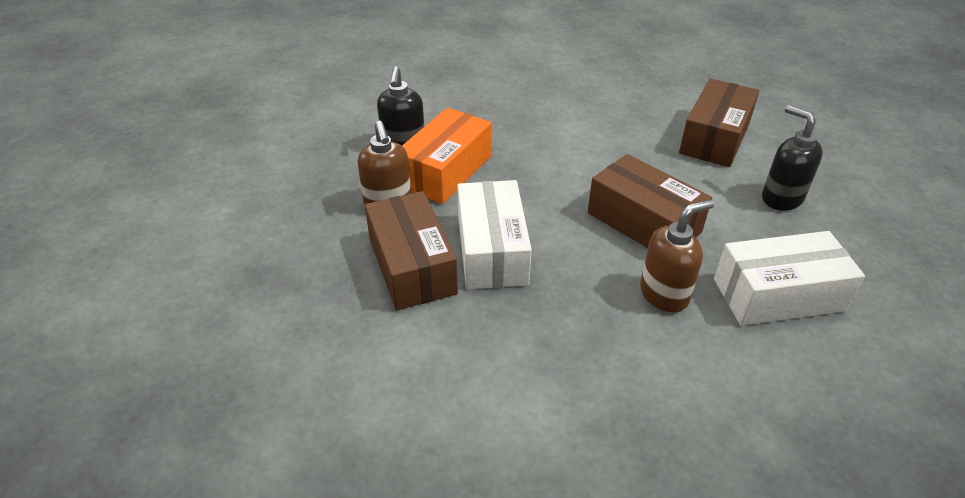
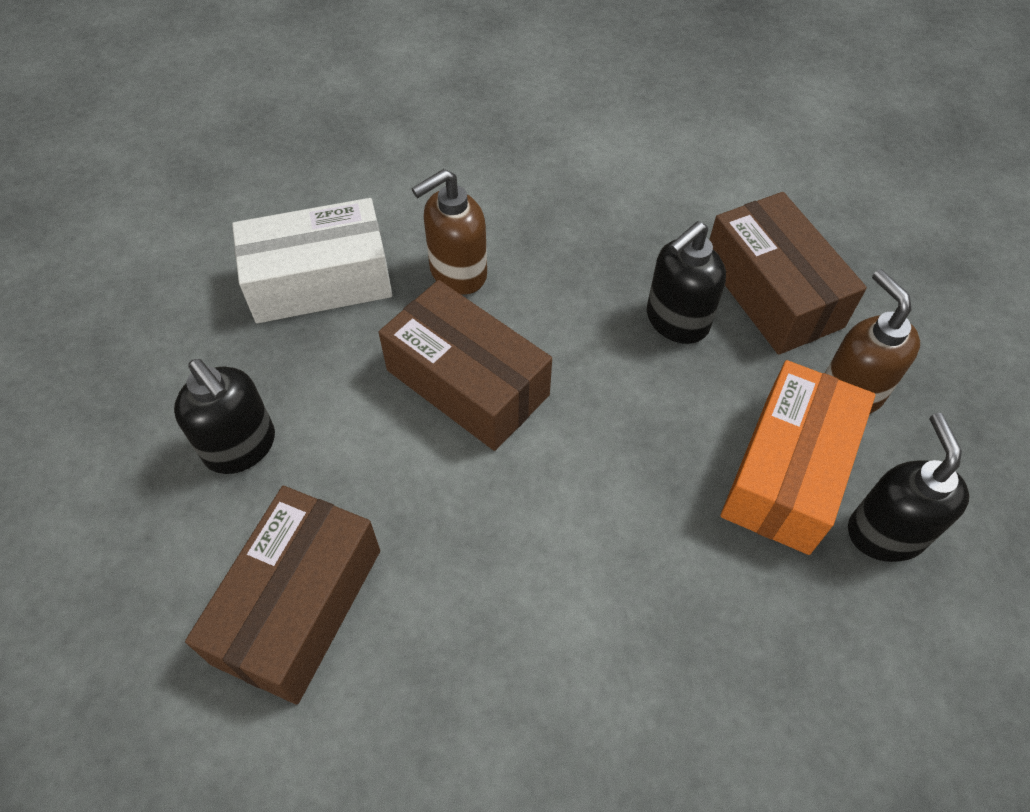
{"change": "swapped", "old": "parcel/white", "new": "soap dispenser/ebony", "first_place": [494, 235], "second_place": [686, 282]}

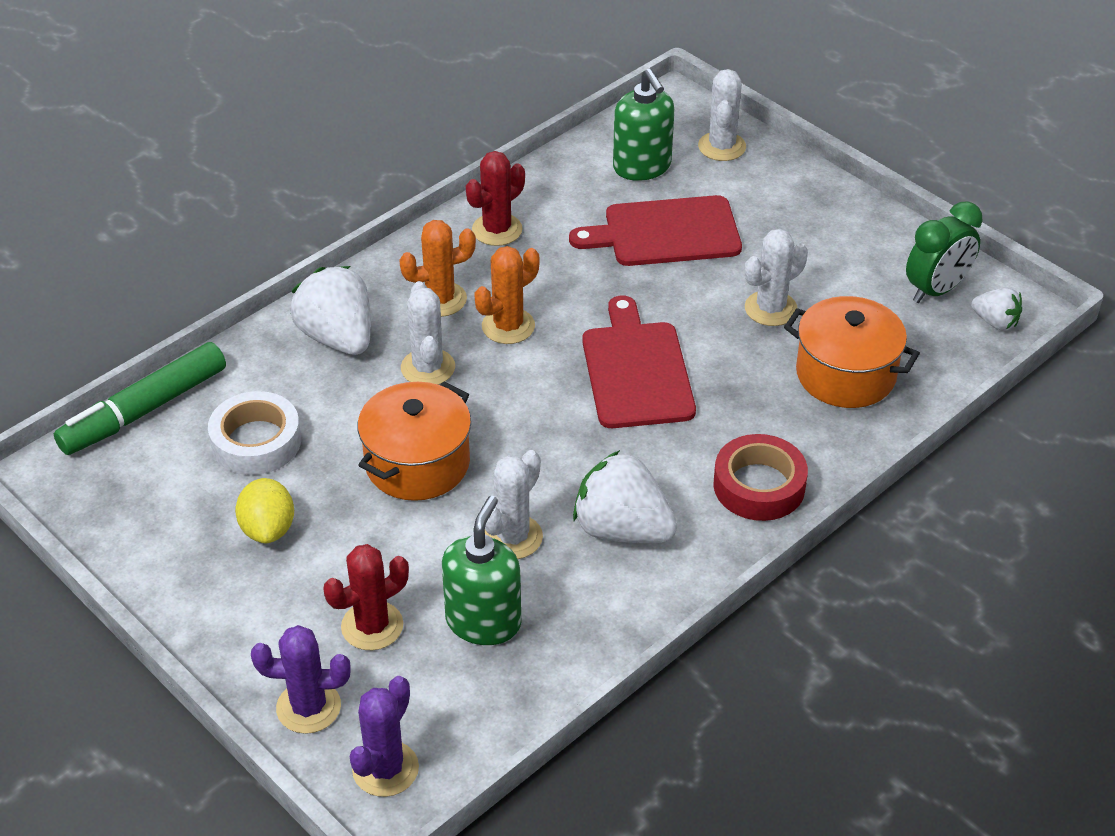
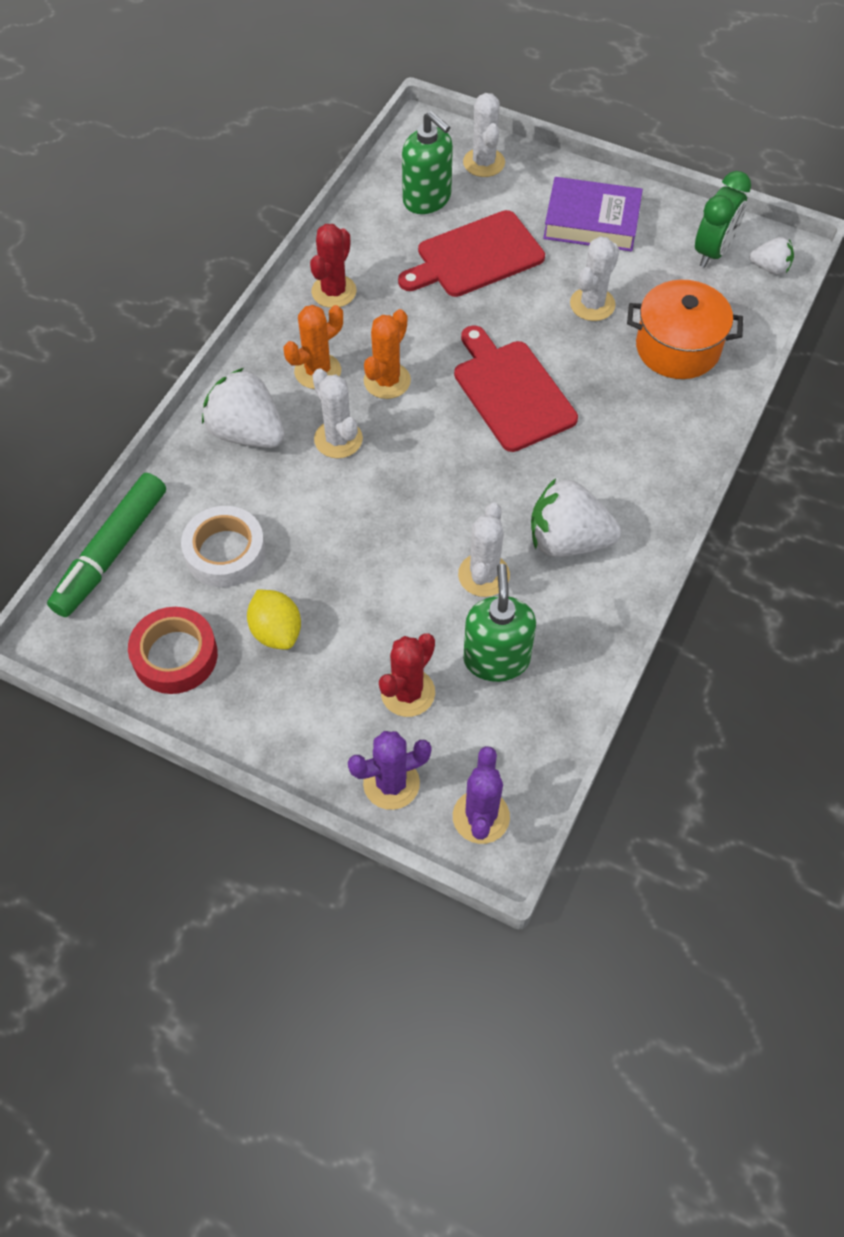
{"change": "gone", "old": "pot/bright orange", "first_place": [414, 441]}
{"change": "new", "new": "hardcover/violet", "second_place": [593, 214]}
{"change": "shifted", "old": "sticky tape/red", "first_place": [761, 477], "second_place": [173, 650]}

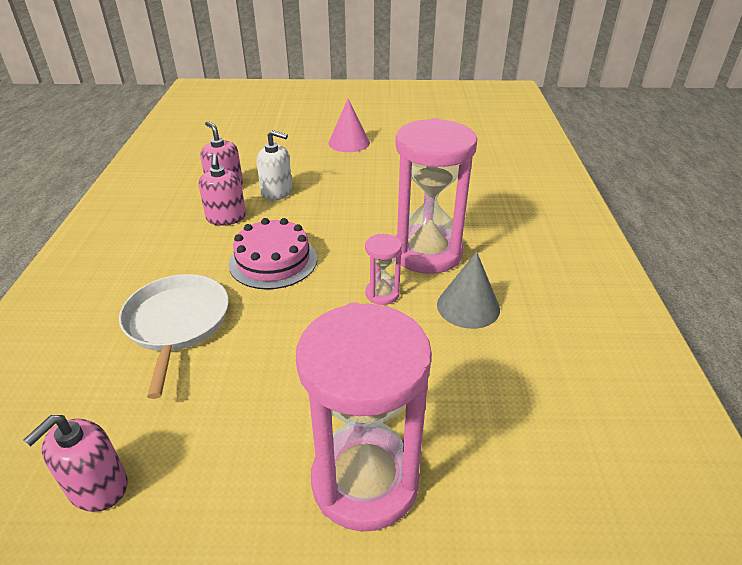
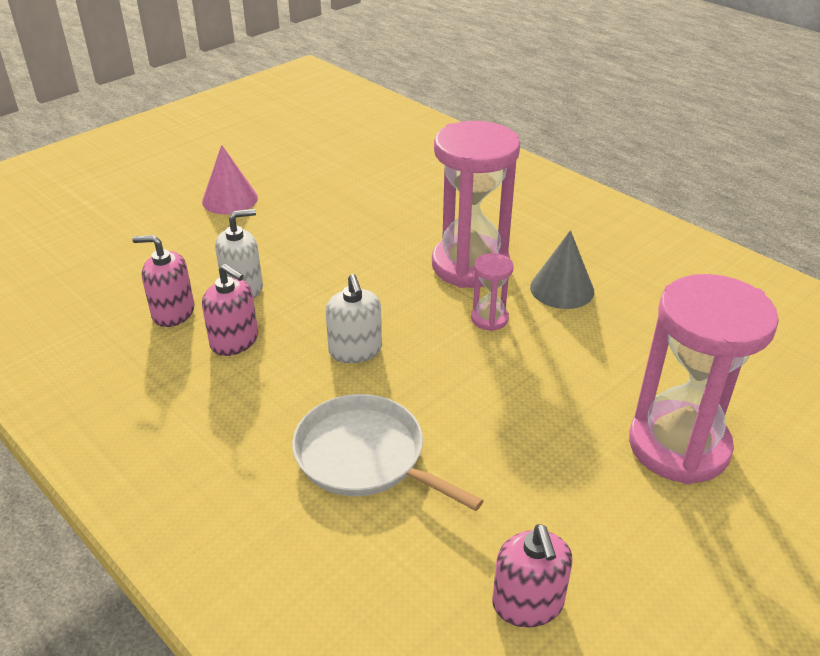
{"change": "swapped", "old": "gateau/rose-pink", "new": "soap dispenser/white", "first_place": [273, 253], "second_place": [353, 318]}

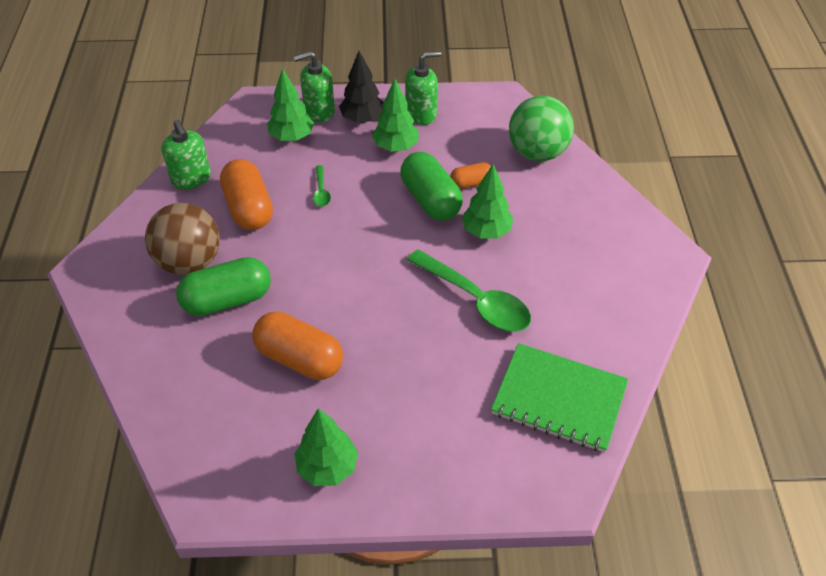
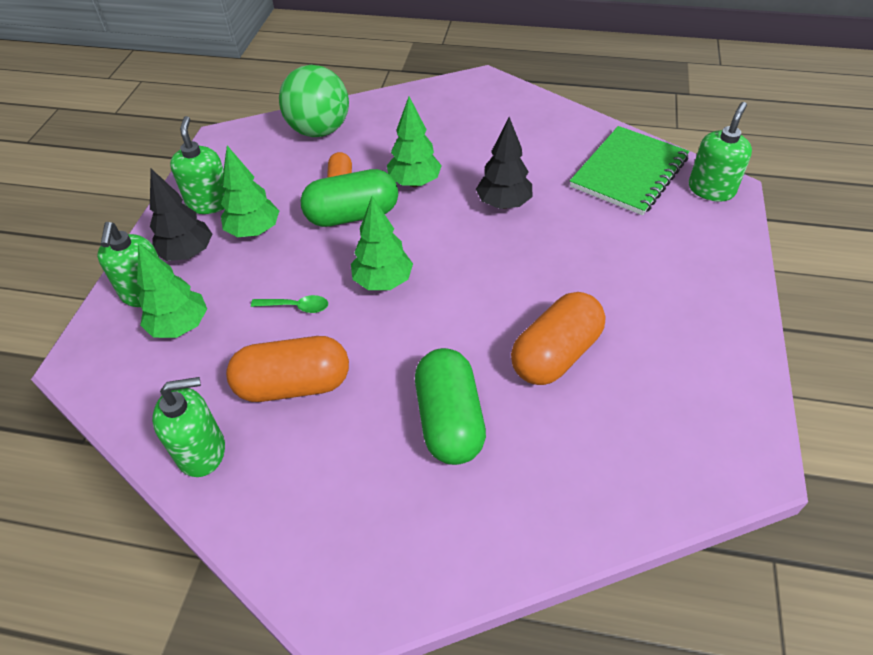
{"change": "gone", "old": "ball/brown", "first_place": [182, 239]}
{"change": "new", "new": "soap dispenser/emerald", "second_place": [720, 152]}
{"change": "shifted", "old": "toy tree/emerald", "first_place": [326, 447], "second_place": [382, 243]}
{"change": "swapped", "old": "spoon/emerald", "new": "toy tree/ebony", "first_place": [469, 290], "second_place": [504, 163]}

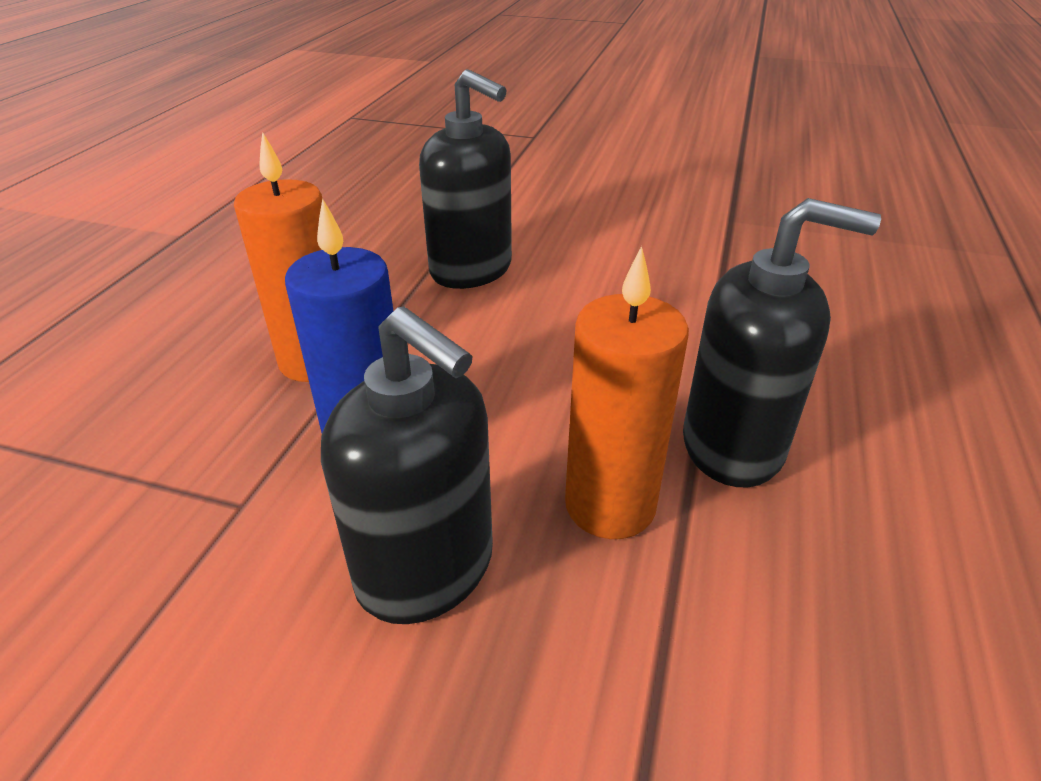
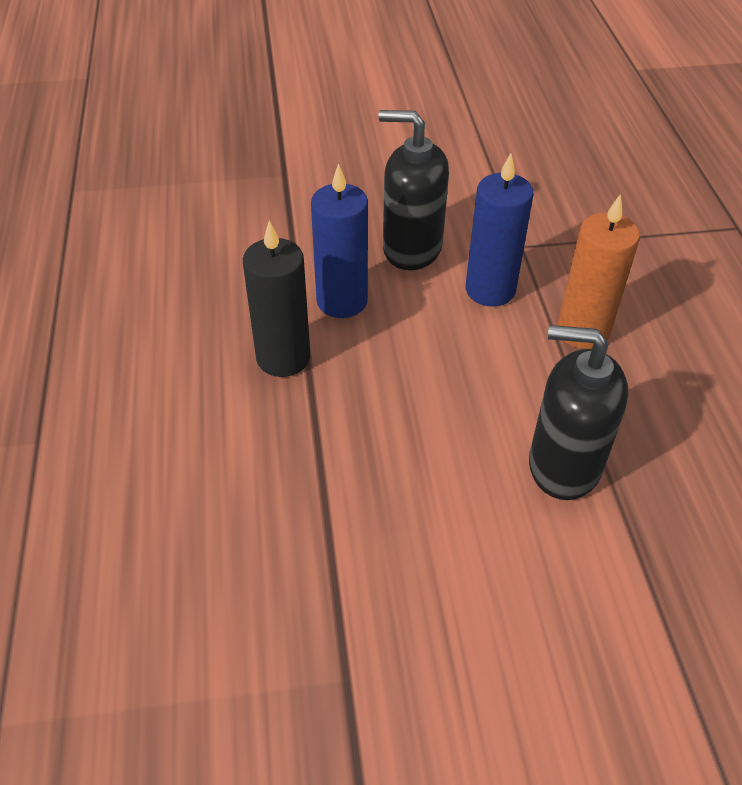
{"change": "swapped", "old": "soap dispenser/ebony", "new": "candle/ebony", "first_place": [782, 342], "second_place": [276, 298]}
{"change": "repainted", "old": "candle/bright orange", "new": "candle/royal blue", "first_place": [627, 392], "second_place": [339, 240]}

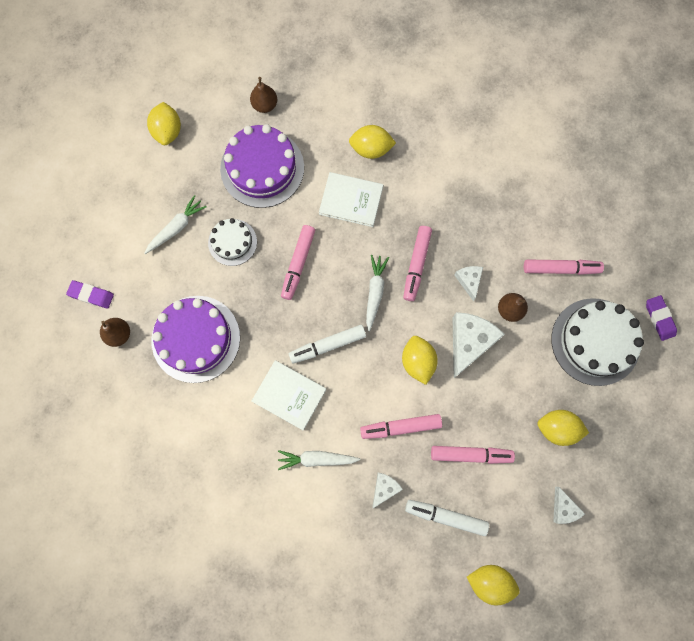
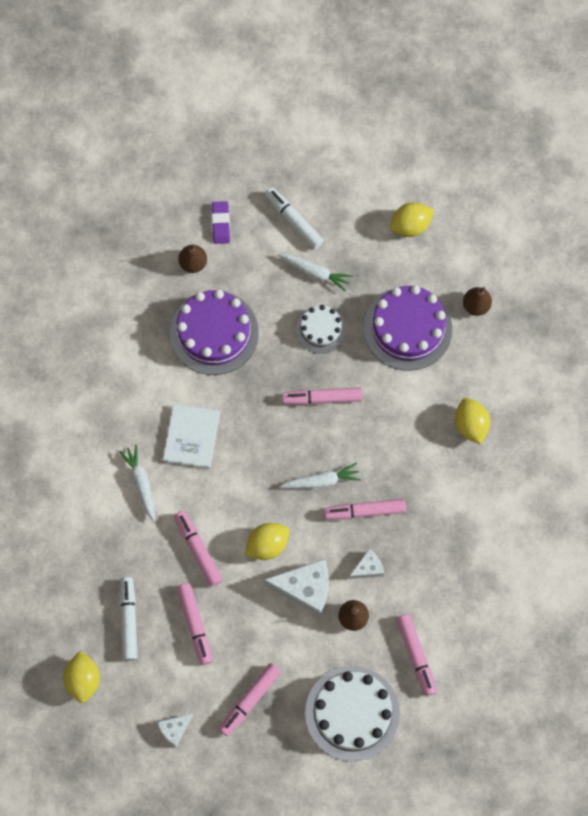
{"change": "gone", "old": "hardcover/white", "first_place": [351, 199]}
{"change": "gone", "old": "piece of cheese/white", "first_place": [387, 490]}
{"change": "gone", "old": "eraser/violet", "first_place": [661, 318]}
{"change": "shifted", "old": "marker/white", "first_place": [327, 344], "second_place": [294, 218]}
{"change": "swapped", "old": "lemon/bright yellow", "new": "marker/rose-pink", "first_place": [563, 428], "second_place": [250, 699]}

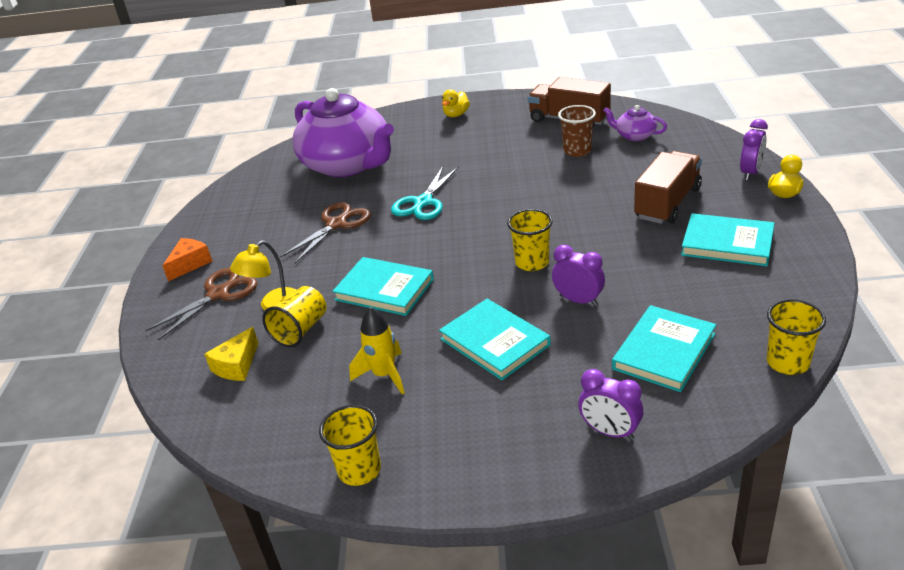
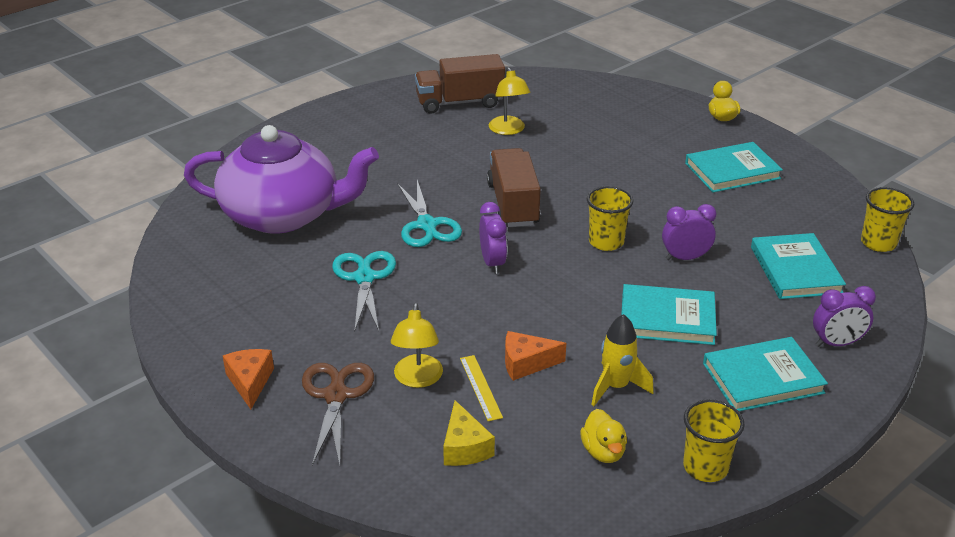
{"change": "gone", "old": "china teapot/violet", "first_place": [635, 123]}
{"change": "new", "new": "piece of cheese/bright orange", "second_place": [535, 356]}
{"change": "shifted", "old": "hardcover/turquoise", "first_place": [383, 286], "second_place": [765, 374]}
{"change": "shifted", "old": "duck/bright yellow", "first_place": [456, 103], "second_place": [603, 436]}
{"change": "shifted", "old": "truck/brown", "first_place": [668, 187], "second_place": [514, 187]}
{"change": "shifted", "old": "bedside clock/violet", "first_place": [754, 149], "second_place": [493, 238]}
{"change": "swapped", "old": "cup/bright yellow", "new": "ruler/bright yellow", "first_place": [294, 317], "second_place": [481, 388]}
{"change": "swapped", "old": "cup/brown", "new": "desk lamp/bright yellow", "first_place": [577, 131], "second_place": [509, 101]}
{"change": "repainted", "old": "shears/brown", "new": "shears/turquoise", "first_place": [325, 232], "second_place": [364, 291]}

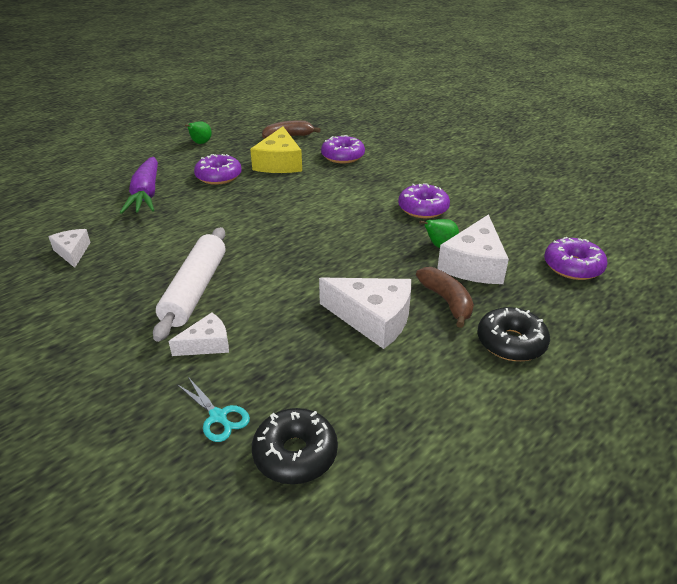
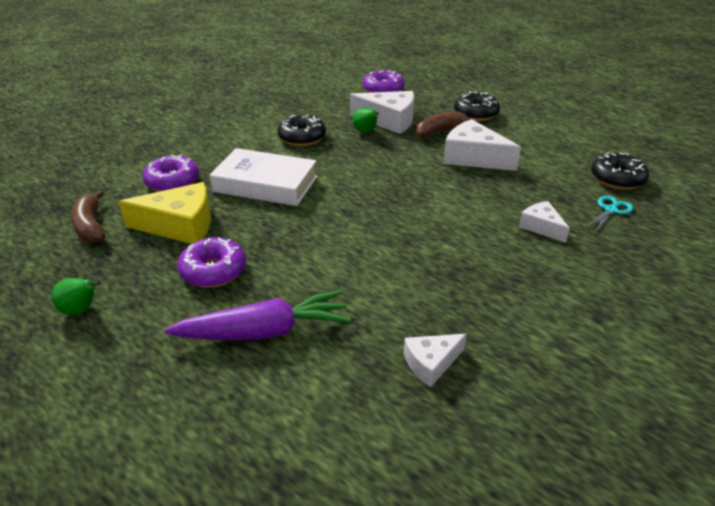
{"change": "gone", "old": "dough roller/white", "first_place": [189, 284]}
{"change": "new", "new": "hardcover/white", "second_place": [263, 177]}
{"change": "repainted", "old": "glazed donut/violet", "new": "glazed donut/ebony", "first_place": [424, 200], "second_place": [301, 130]}
{"change": "rotated", "old": "piece of cheese/white", "first_place": [365, 313], "second_place": [482, 145], "degrees": -75}

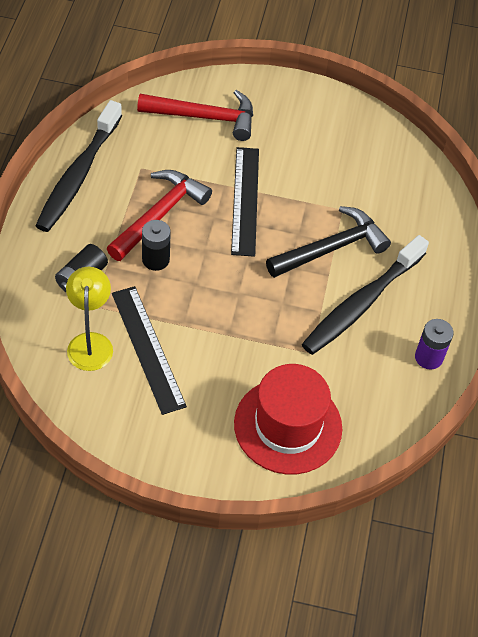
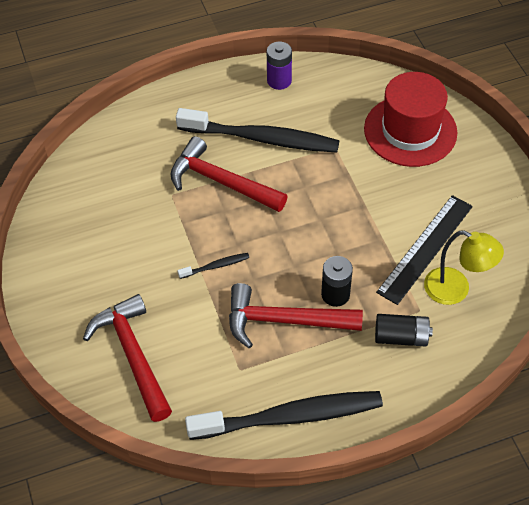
{"change": "swapped", "old": "ruler/ebony", "new": "tooth brush/ebony", "first_place": [245, 202], "second_place": [213, 266]}
{"change": "repainted", "old": "carpenter's hammer/ebony", "new": "carpenter's hammer/red", "first_place": [328, 242], "second_place": [229, 174]}
{"change": "rotated", "old": "desk lamp/bright yellow", "first_place": [89, 319], "second_place": [464, 267], "degrees": -120}

